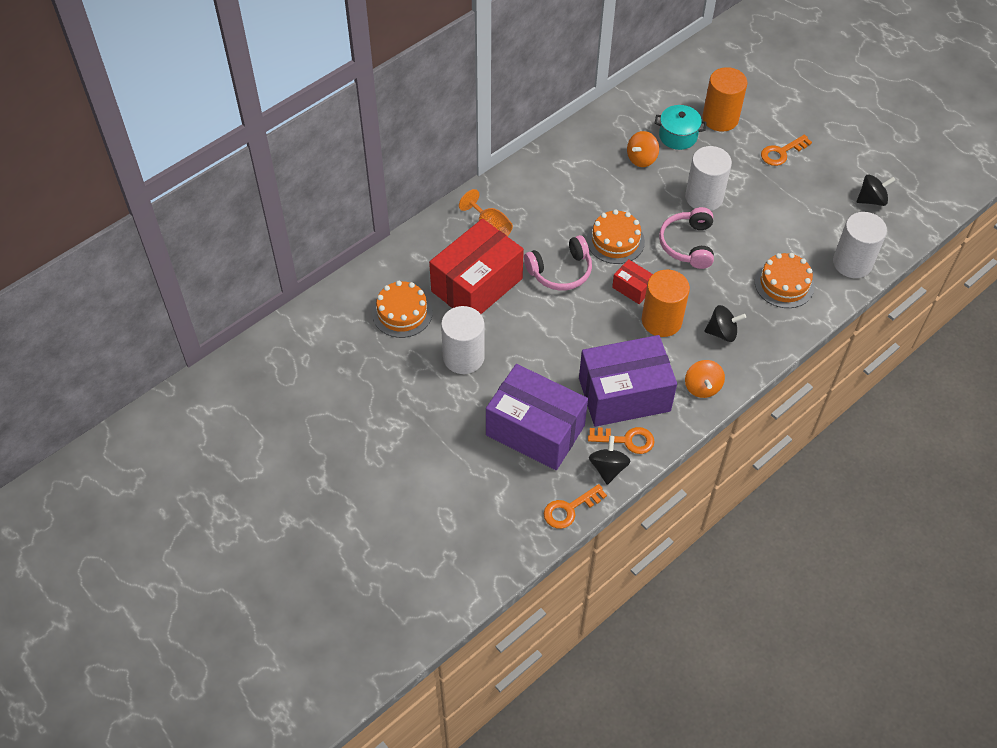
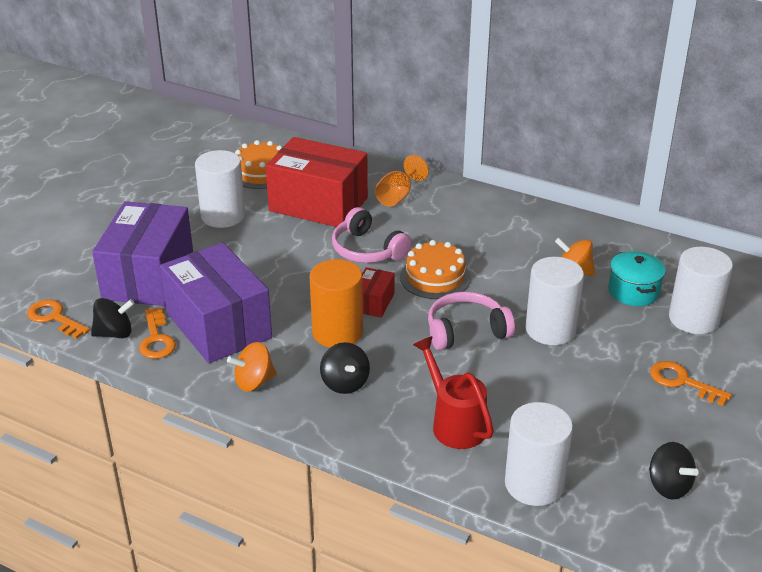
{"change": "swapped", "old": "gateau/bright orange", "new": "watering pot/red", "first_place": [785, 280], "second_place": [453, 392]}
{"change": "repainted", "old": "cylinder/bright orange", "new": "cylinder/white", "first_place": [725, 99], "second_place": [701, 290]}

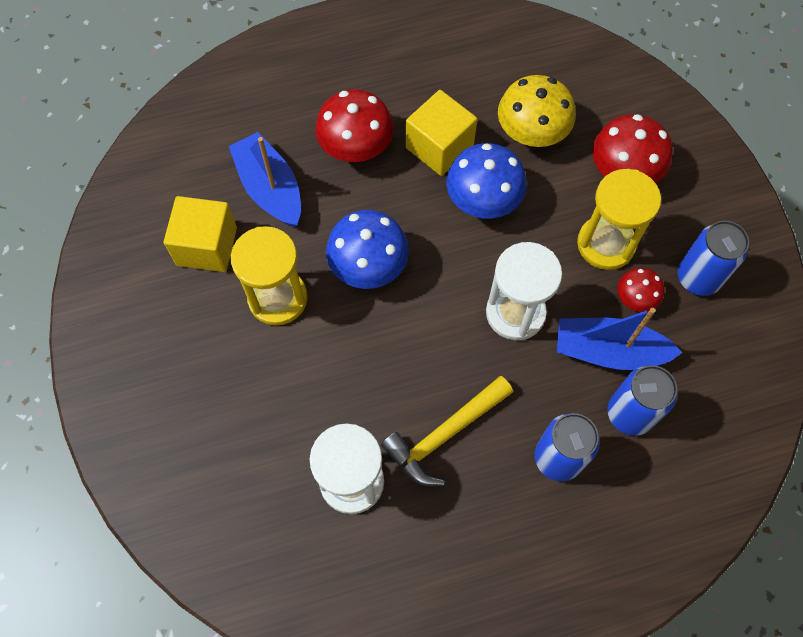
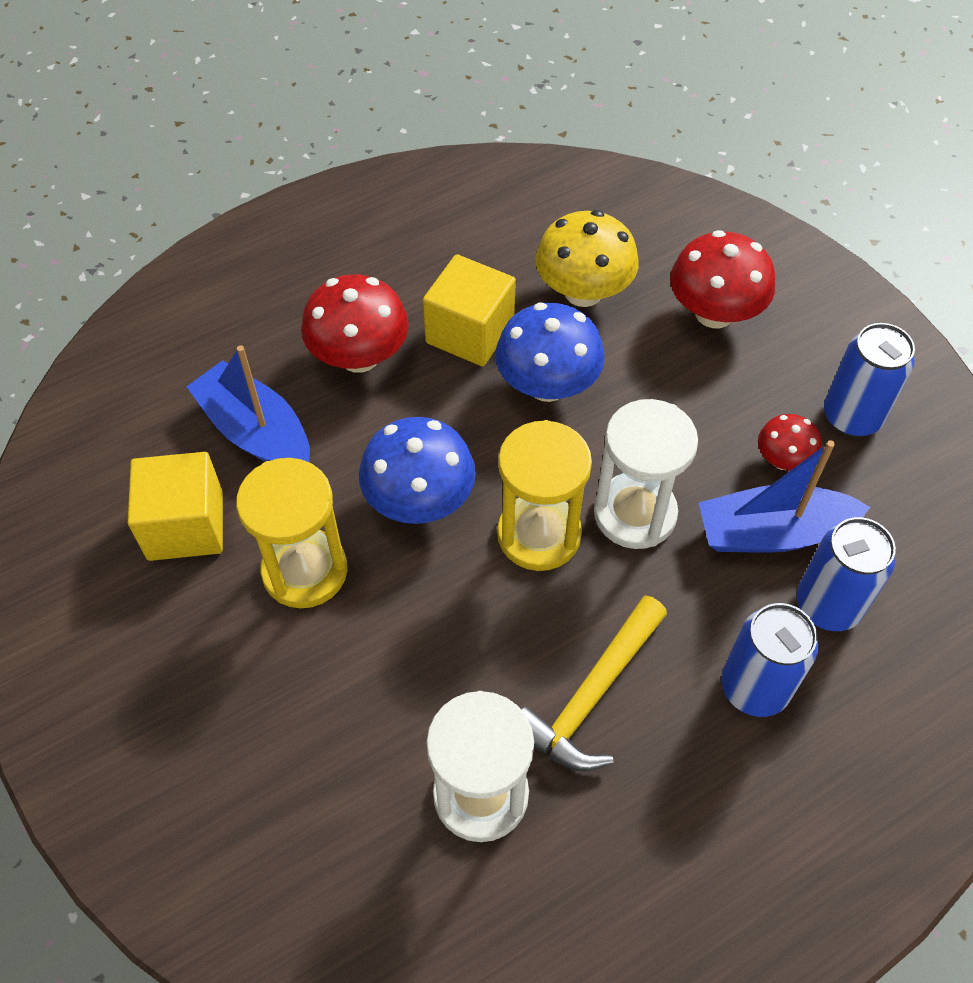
{"change": "shifted", "old": "hourglass/bright yellow", "first_place": [619, 219], "second_place": [544, 495]}

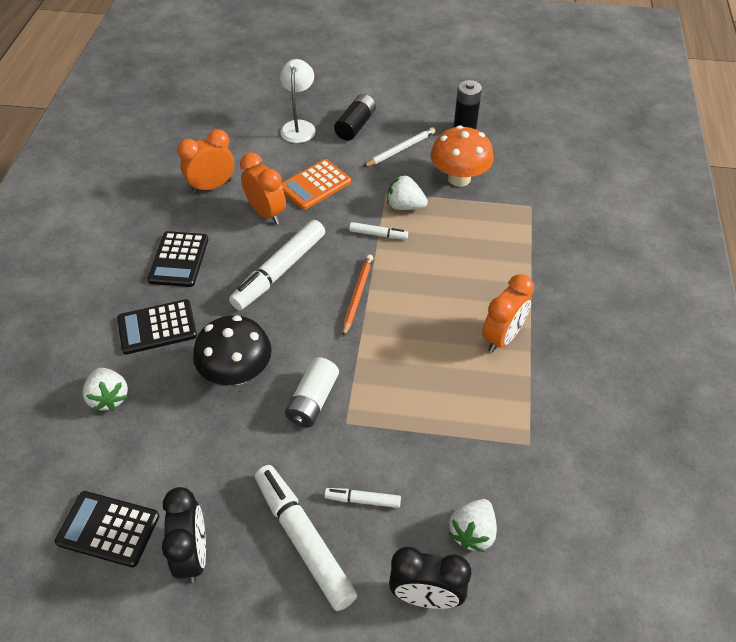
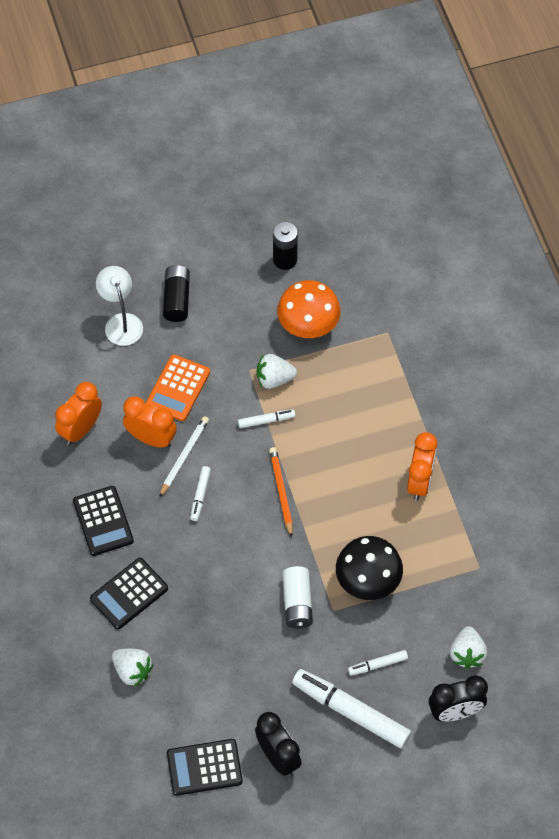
{"change": "shifted", "old": "fungus/ebony", "first_place": [232, 350], "second_place": [369, 568]}
{"change": "shifted", "old": "lead pencil/white", "first_place": [399, 147], "second_place": [184, 457]}
{"change": "scaled", "old": "marker/white", "first_place": [277, 265], "second_place": [200, 493], "factor": 0.48}

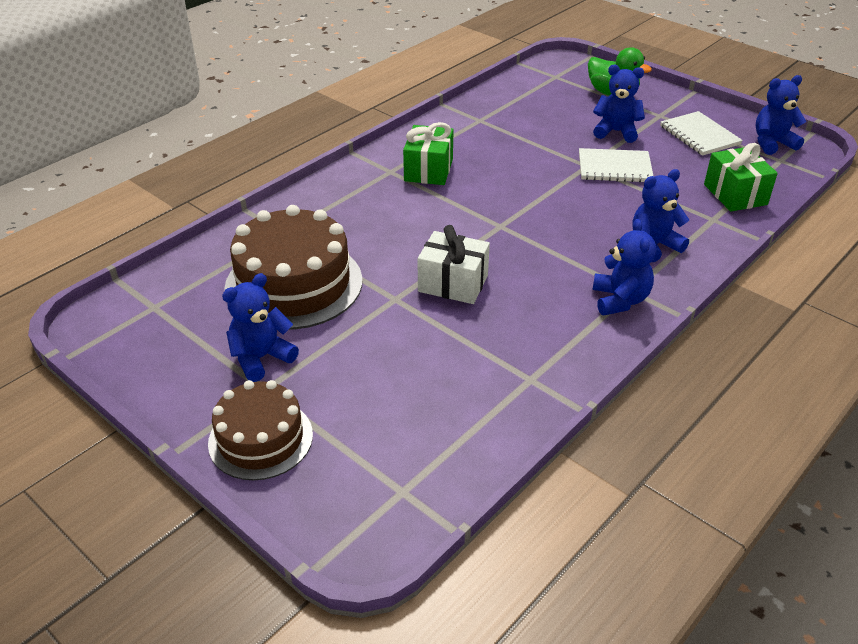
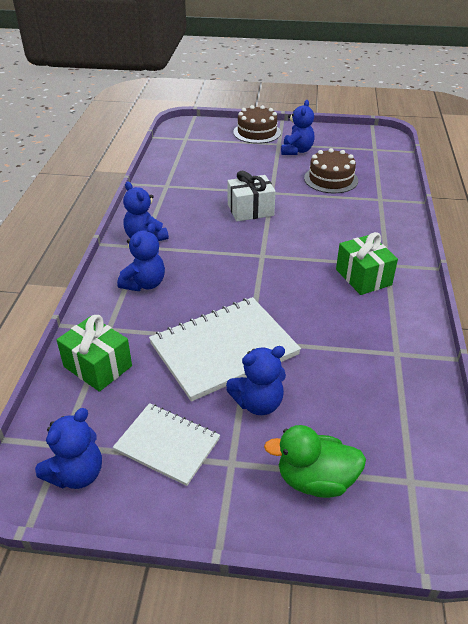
{"change": "scaled", "old": "gateau/brown", "first_place": [293, 267], "second_place": [331, 170], "factor": 0.63}
{"change": "scaled", "old": "notebook/white", "first_place": [616, 165], "second_place": [225, 349], "factor": 1.66}

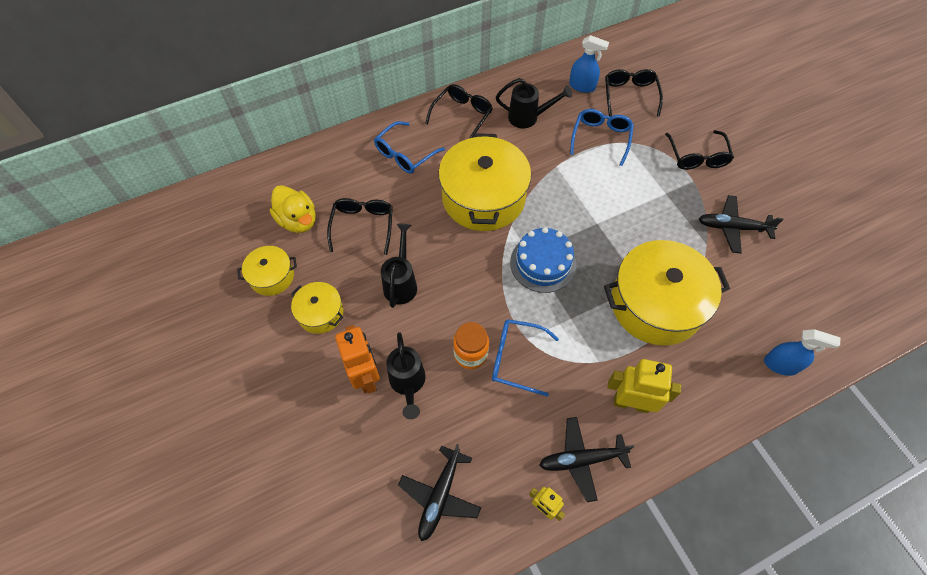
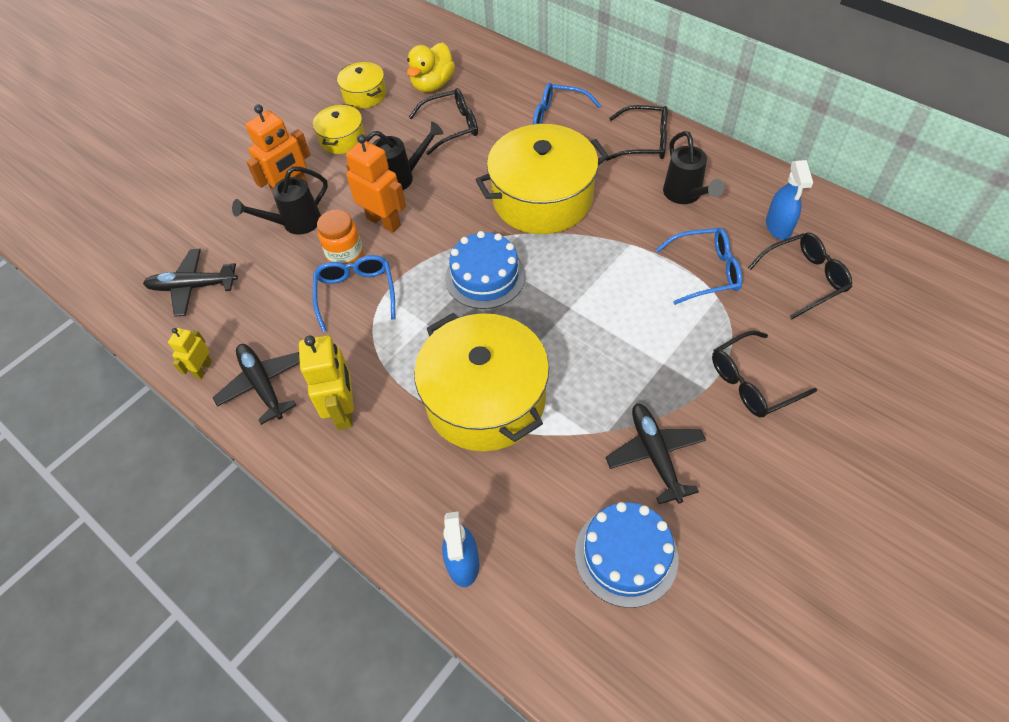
{"change": "new", "new": "robot/bright orange", "second_place": [376, 183]}
{"change": "new", "new": "gateau/royal blue", "second_place": [627, 555]}

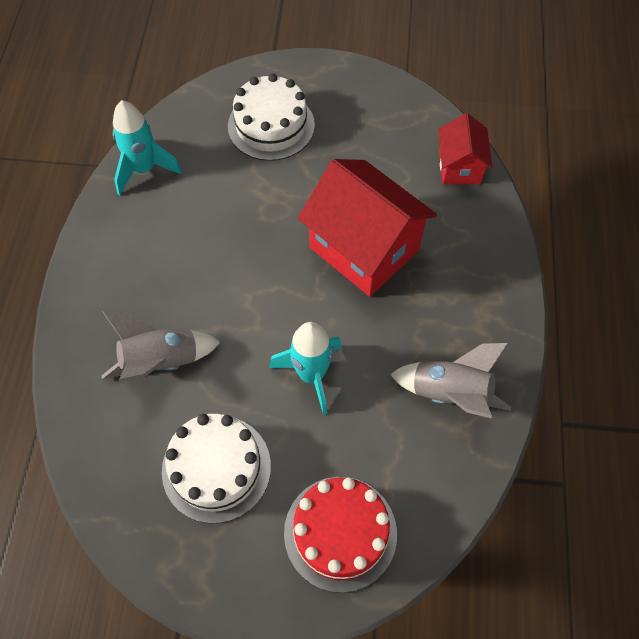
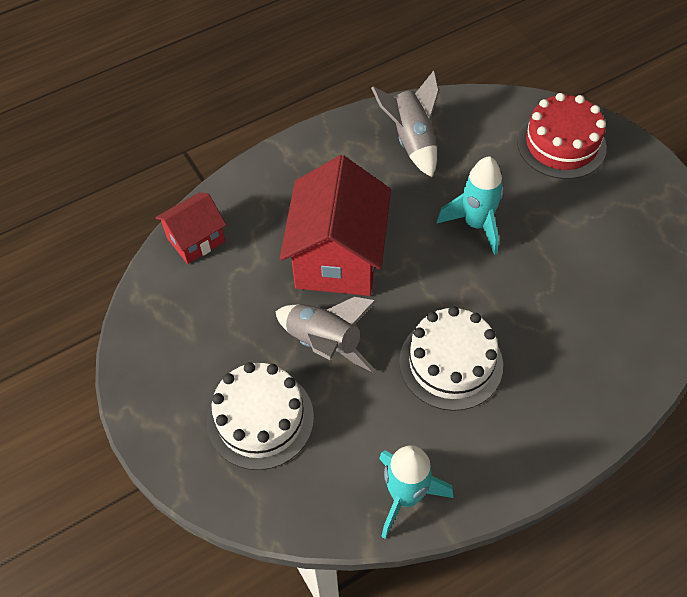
{"change": "shifted", "old": "rocket/grey", "first_place": [160, 347], "second_place": [325, 334]}
{"change": "shifted", "old": "gateau/white", "first_place": [216, 468], "second_place": [451, 358]}

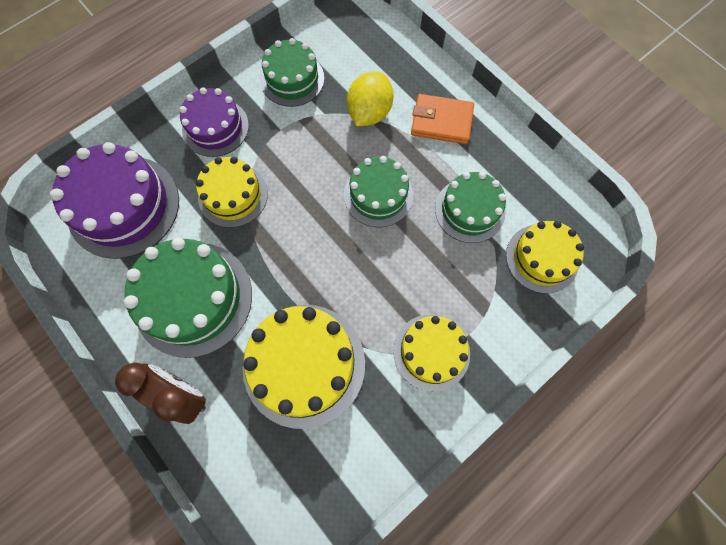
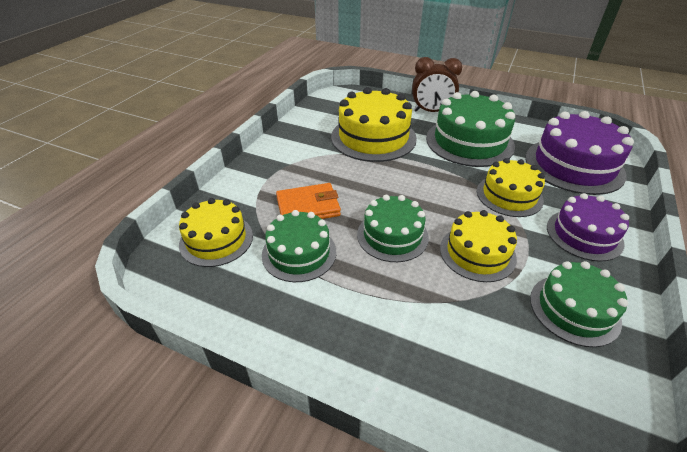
{"change": "gone", "old": "lemon/bright yellow", "first_place": [370, 98]}
{"change": "shifted", "old": "gateau/bright yellow", "first_place": [431, 353], "second_place": [478, 246]}
{"change": "shifted", "old": "wallet/bright orange", "first_place": [442, 119], "second_place": [308, 201]}

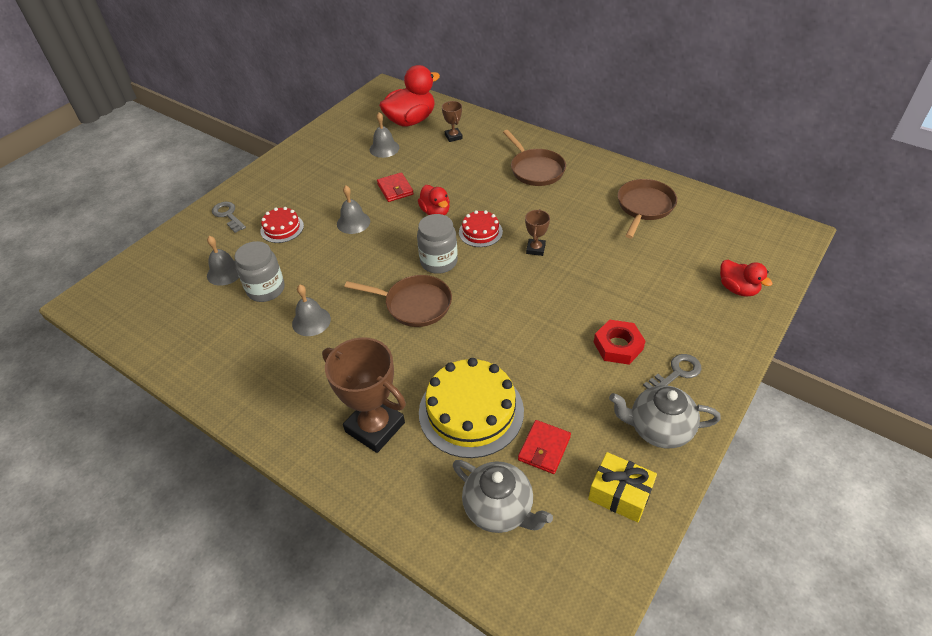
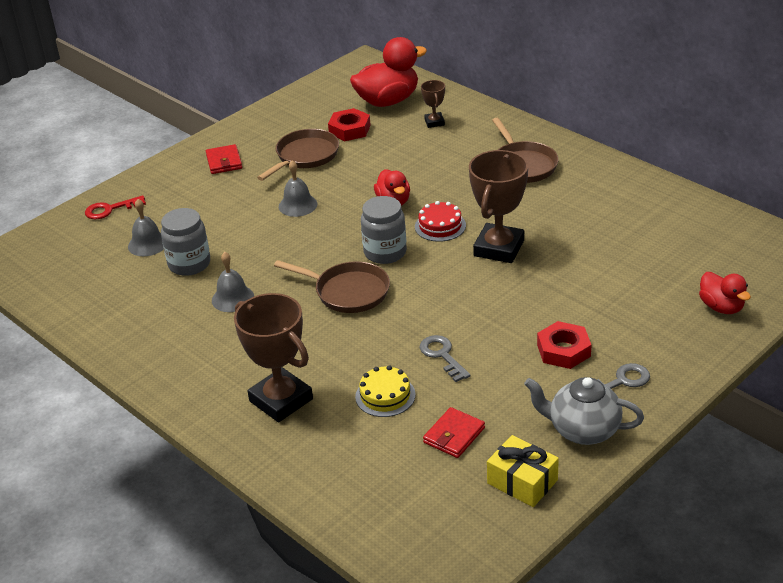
{"change": "gone", "old": "gateau/red", "first_place": [282, 225]}
{"change": "gone", "old": "china teapot/grey", "first_place": [503, 496]}
{"change": "new", "new": "door key/red", "second_place": [115, 207]}
{"change": "shifted", "old": "door key/grey", "first_place": [229, 217], "second_place": [445, 358]}
{"change": "shifted", "old": "wallet/red", "first_place": [395, 187], "second_place": [224, 159]}
{"change": "shifted", "old": "skillet/brown", "first_place": [647, 208], "second_place": [298, 155]}
{"change": "swapped", "old": "hand bell/grey", "new": "hexagon nut/red", "first_place": [384, 135], "second_place": [349, 124]}
{"change": "scaled", "old": "gateau/bright yellow", "first_place": [471, 408], "second_place": [385, 391], "factor": 0.53}
{"change": "scaled", "old": "prize cup/brown", "first_place": [537, 232], "second_place": [498, 206], "factor": 2.05}

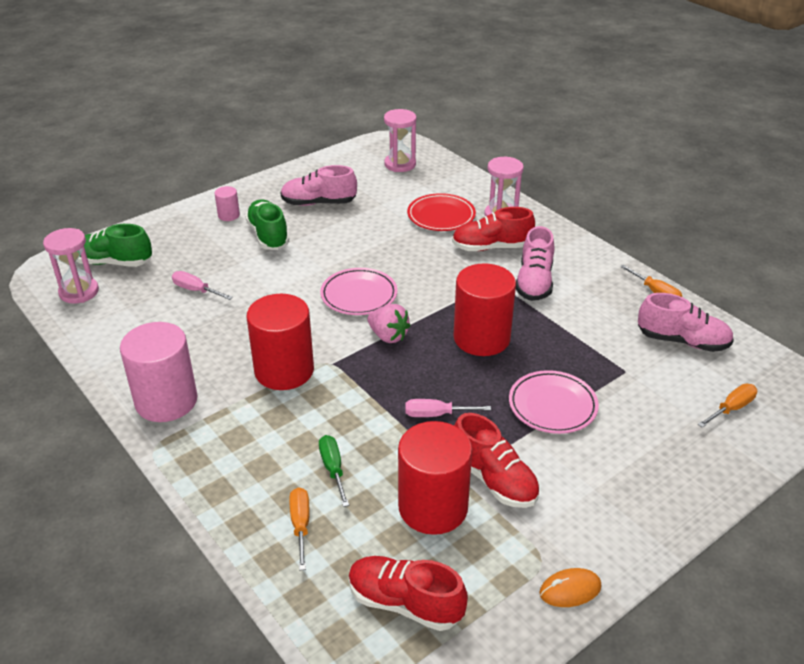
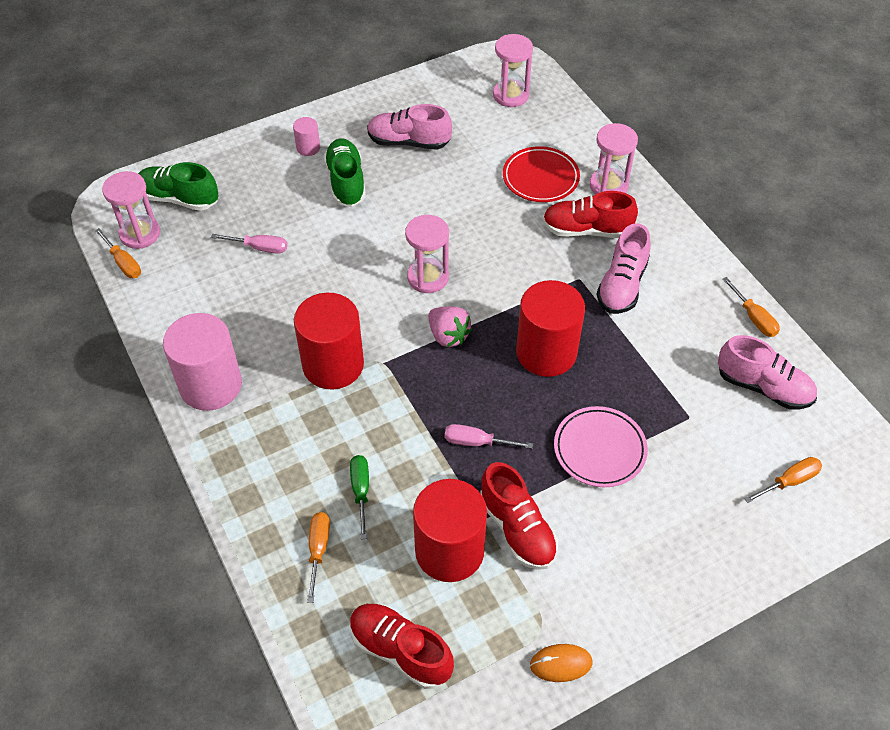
{"change": "new", "new": "hand screwdriver/bright orange", "second_place": [118, 253]}
{"change": "swapped", "old": "dinner plate/rose-pink", "new": "hourglass/rose-pink", "first_place": [358, 291], "second_place": [427, 254]}
{"change": "rotated", "old": "hand screwdriver/rose-pink", "first_place": [202, 285], "second_place": [249, 244], "degrees": 150}

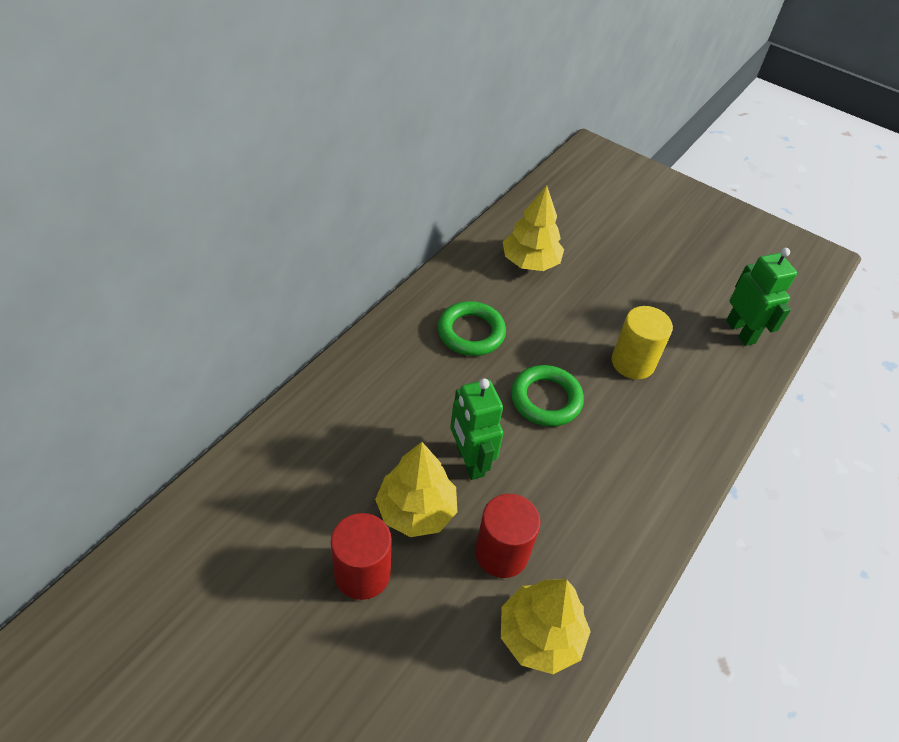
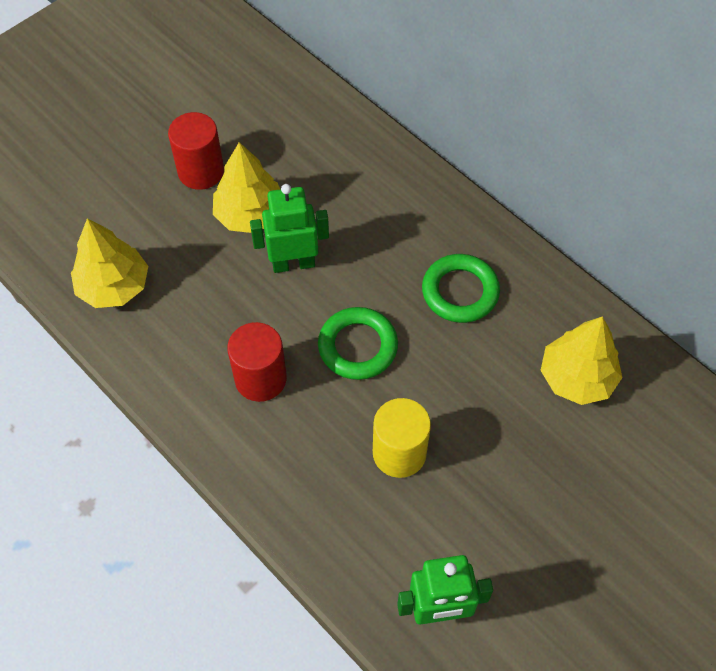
{"change": "shifted", "old": "cylinder/red", "first_place": [508, 536], "second_place": [257, 362]}

